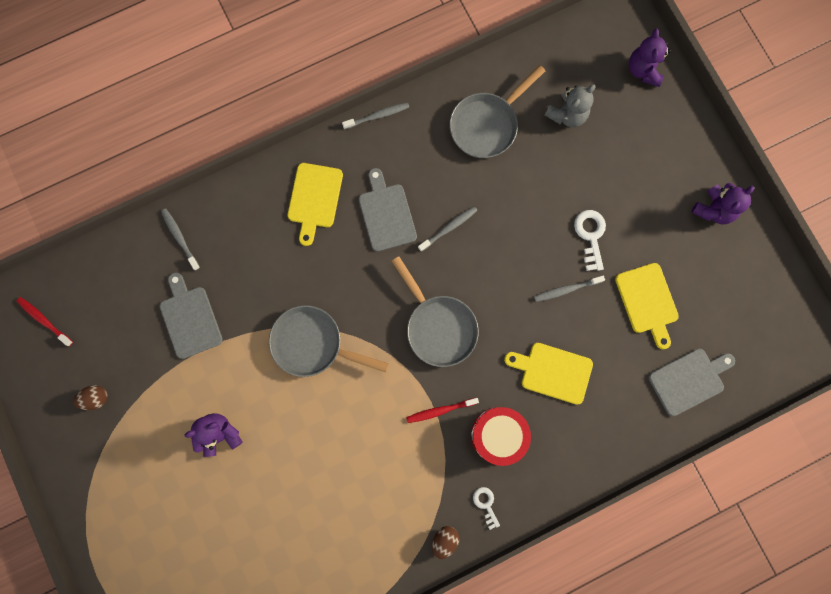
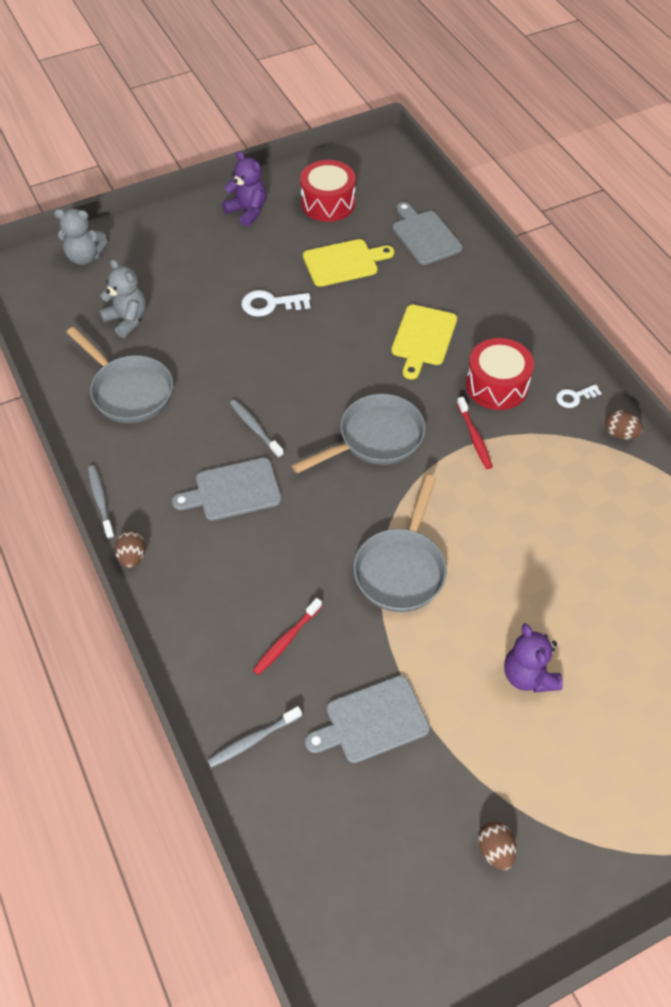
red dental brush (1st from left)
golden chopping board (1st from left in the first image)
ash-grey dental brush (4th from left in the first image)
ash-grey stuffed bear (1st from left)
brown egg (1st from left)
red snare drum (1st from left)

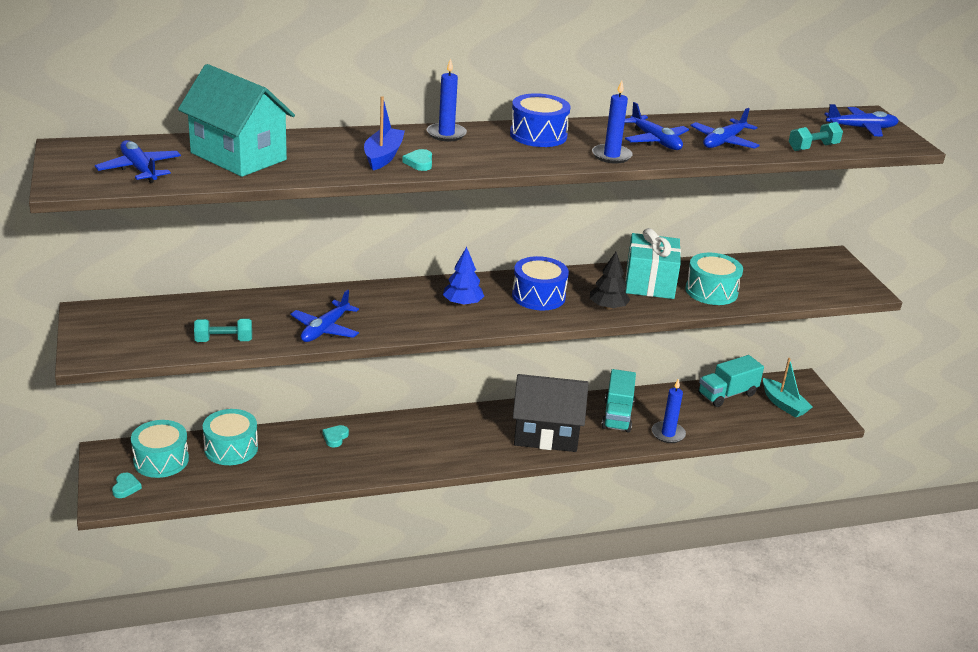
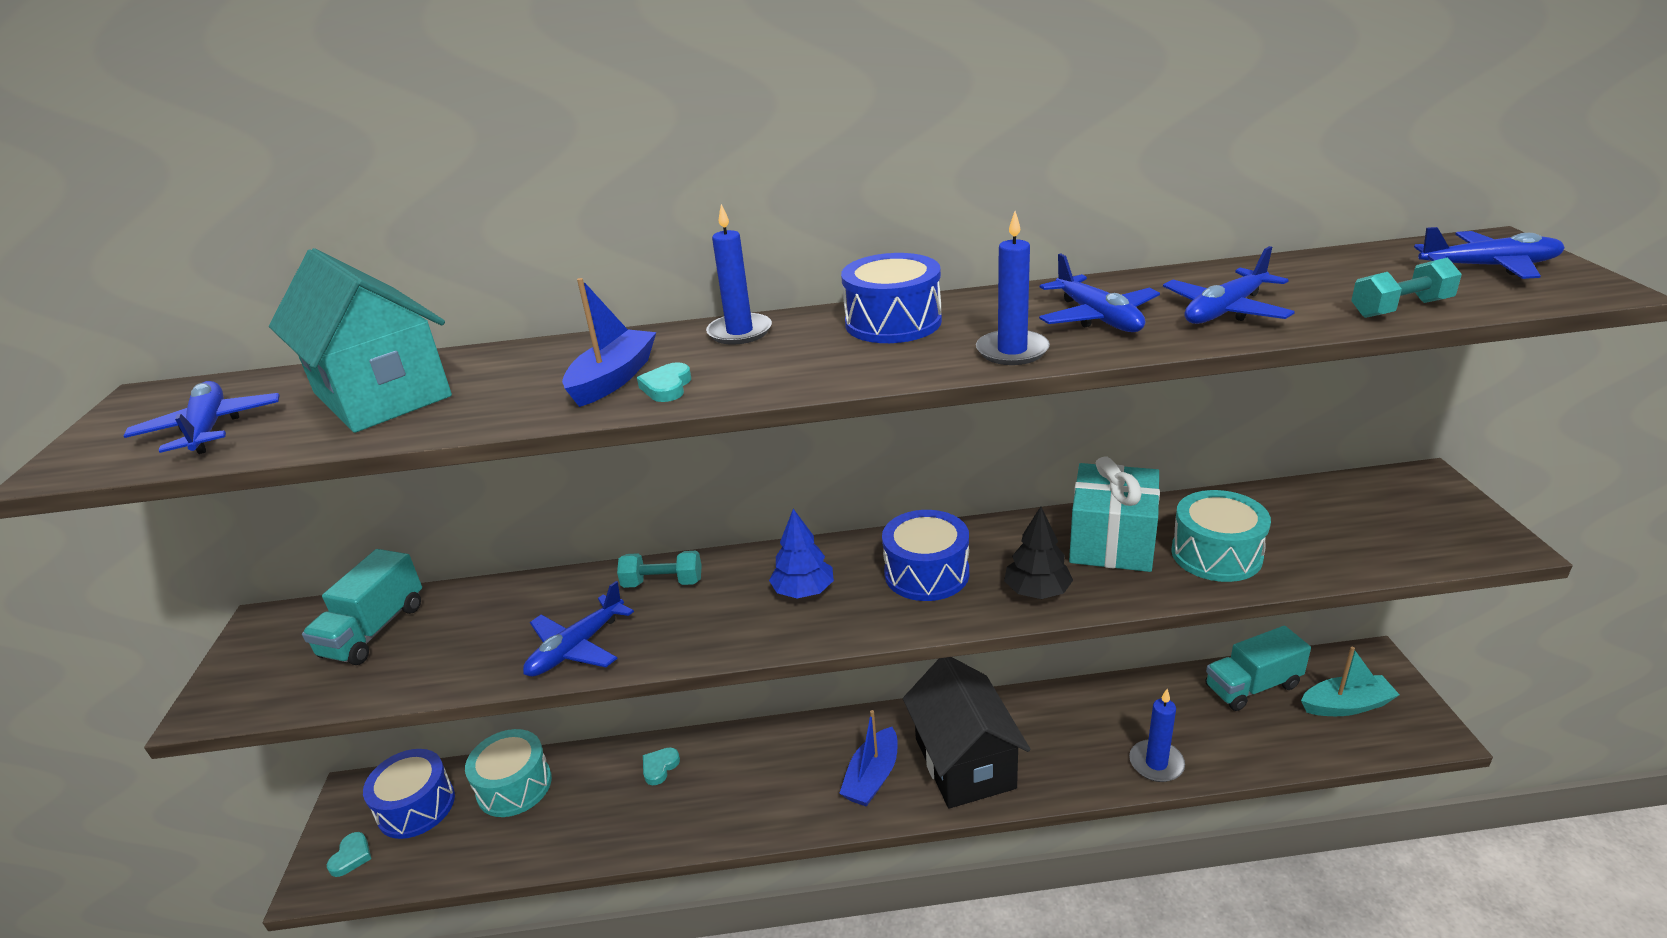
royal blue snare drum (1st from left)
turquoise dumbbell (1st from left)
ebony toy house
turquoise truck (1st from left)
turquoise toy boat
royal blue toy boat (2nd from left)

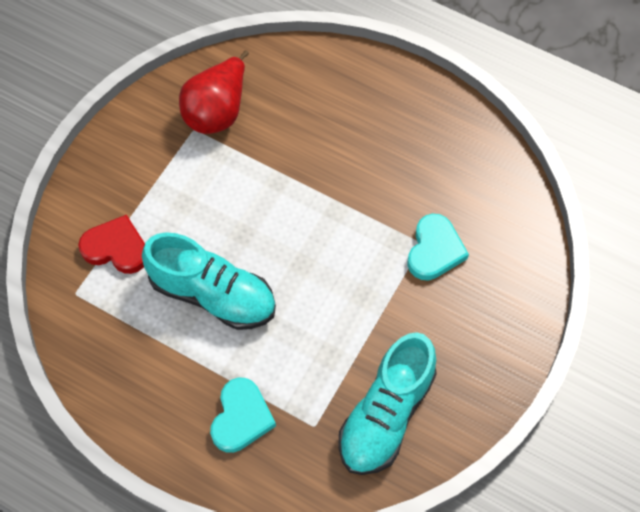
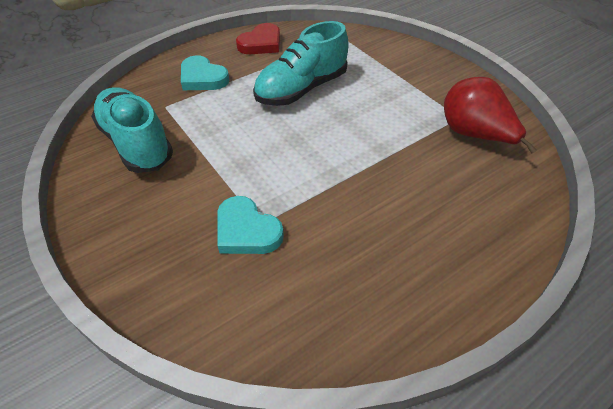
red heart

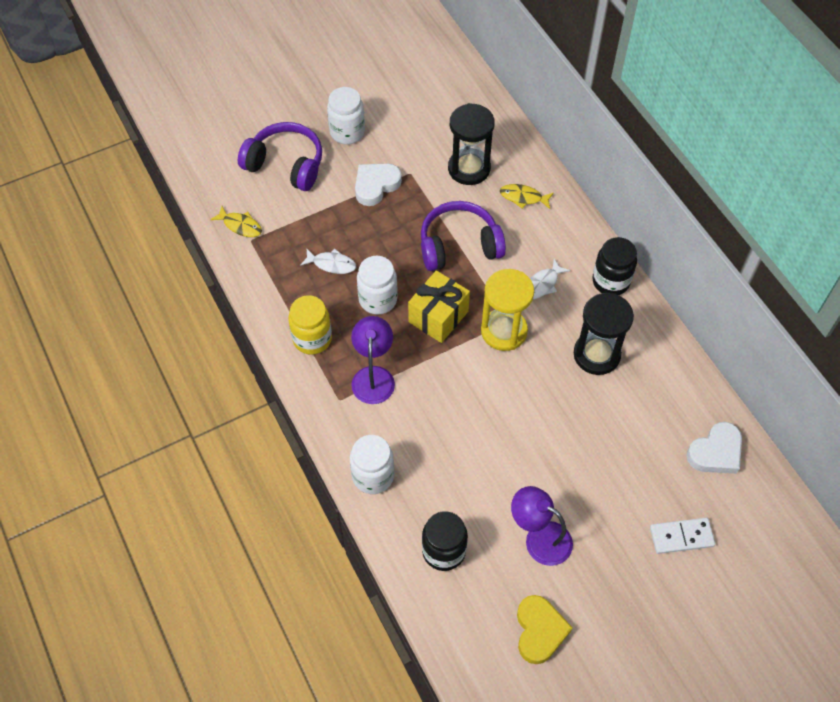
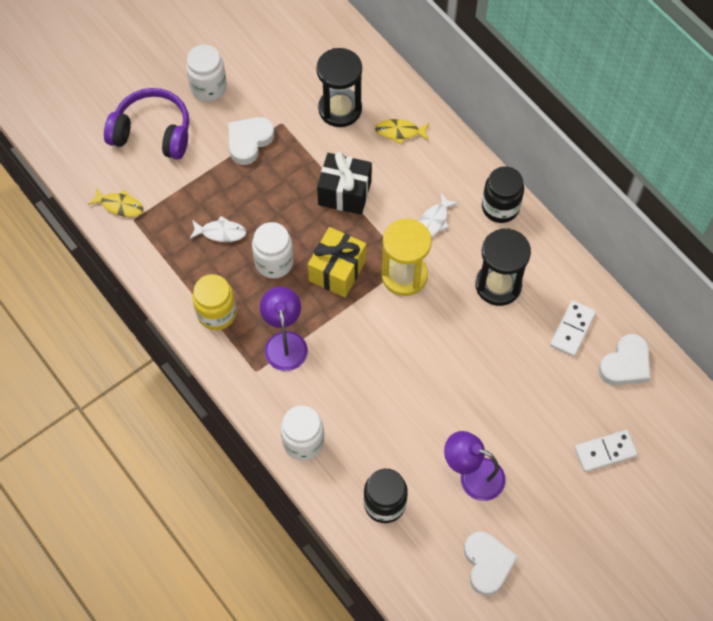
ebony present
pure white heart (2nd from left)
pure white domino tile (1st from left)

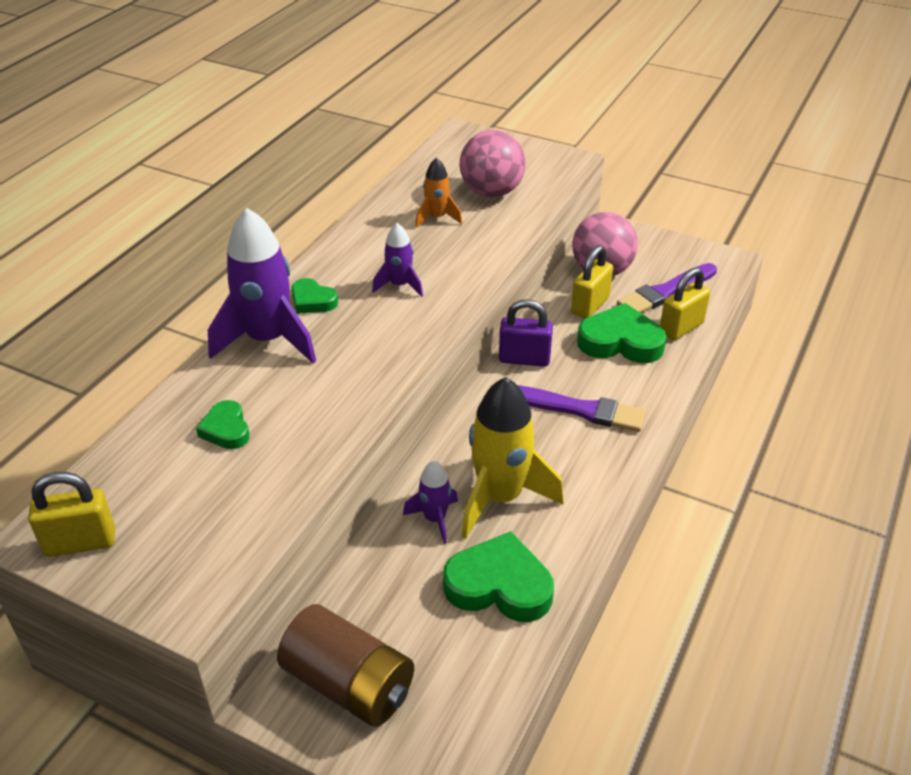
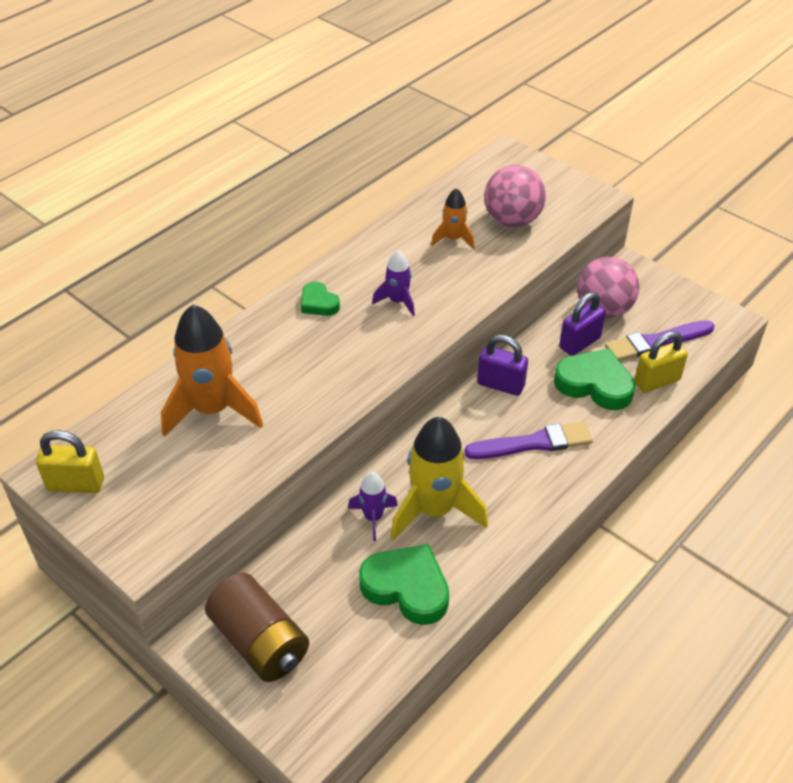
bright orange rocket (1st from left)
purple rocket (1st from left in the first image)
purple paint brush (1st from left)
purple padlock (2nd from left)

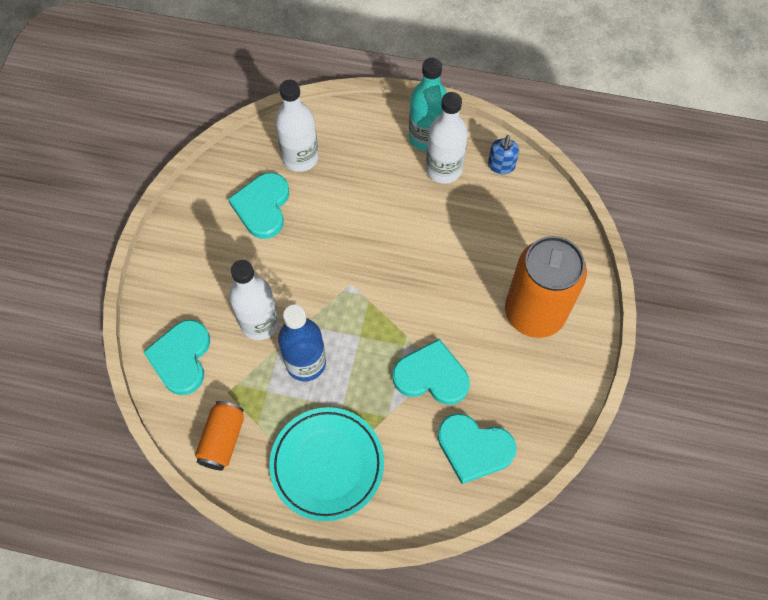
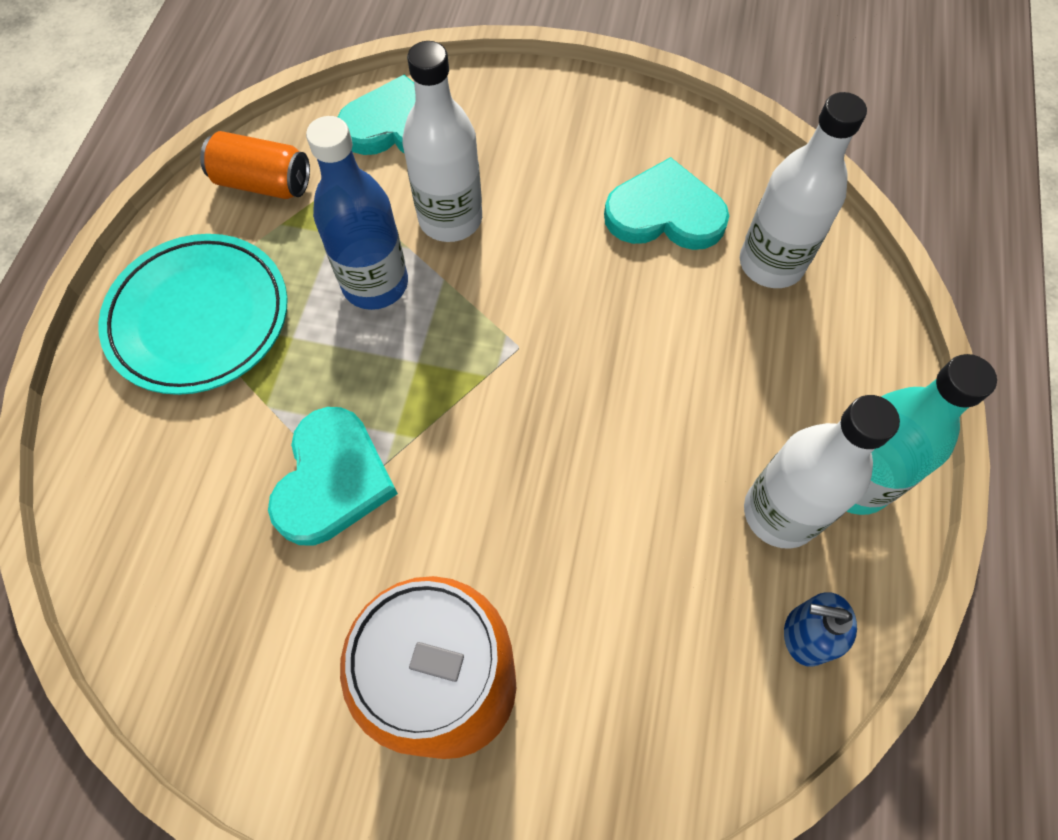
turquoise heart (4th from left in the first image)

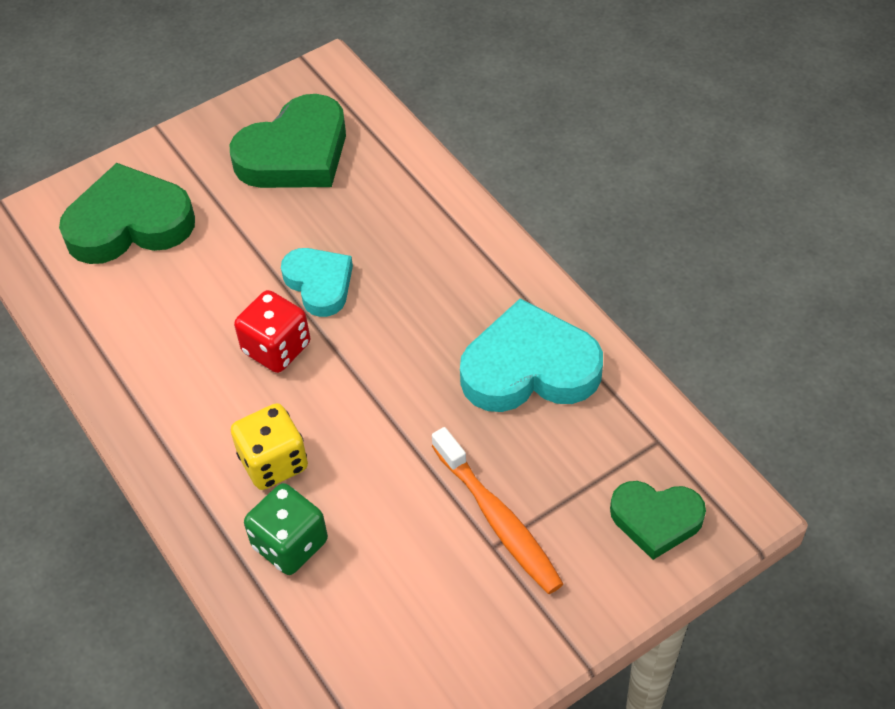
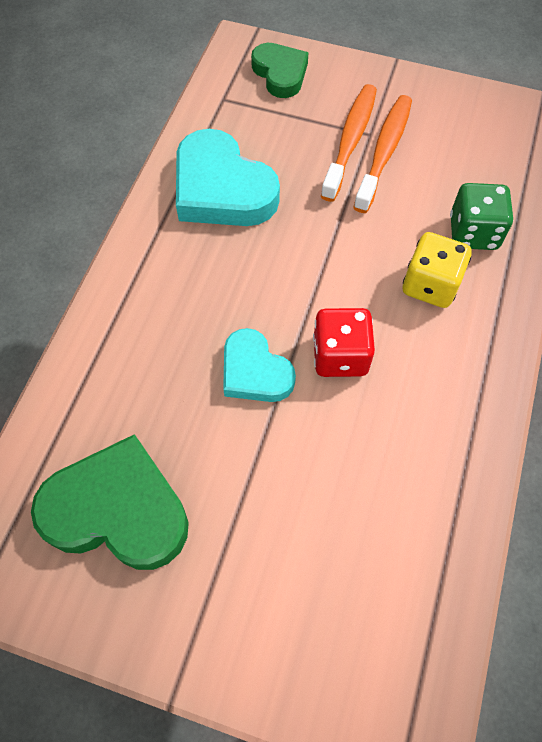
leaf-green heart (1st from left in the first image)
turquoise heart (2nd from left)
bright orange dental brush (2nd from left)

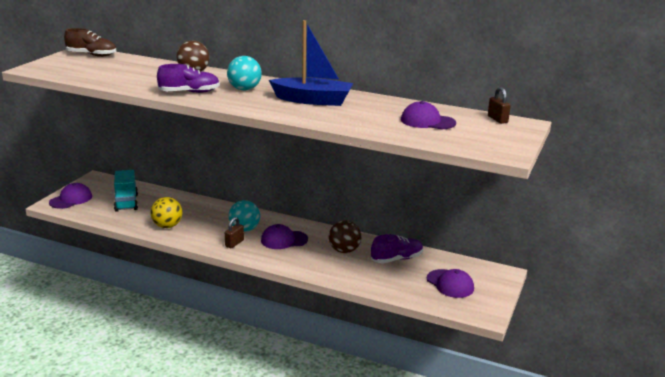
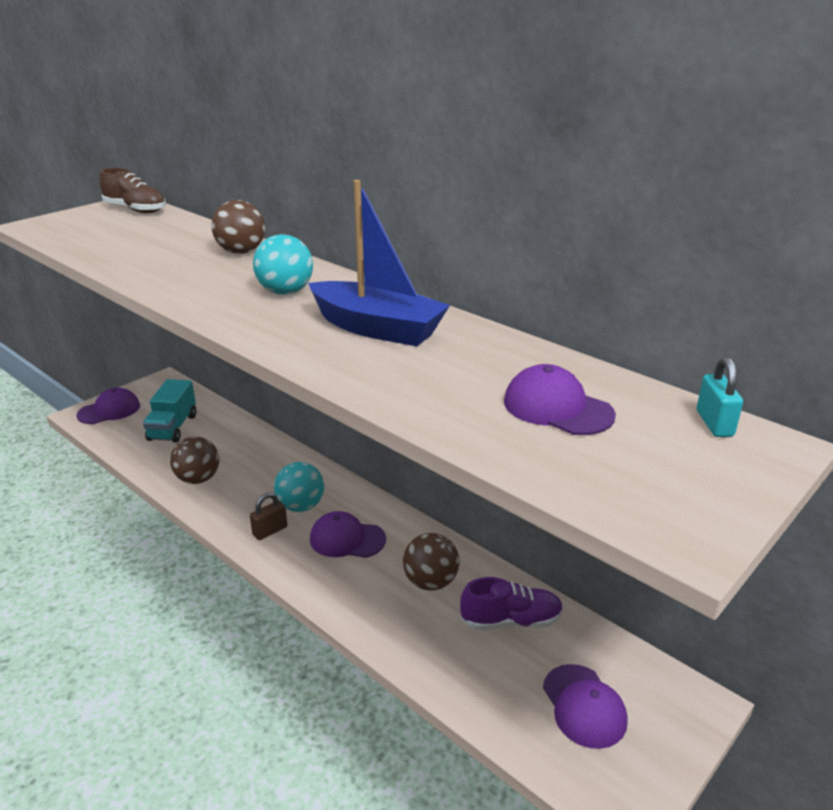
brown sphere (1st from left)
purple sneaker (1st from left in the first image)
turquoise padlock

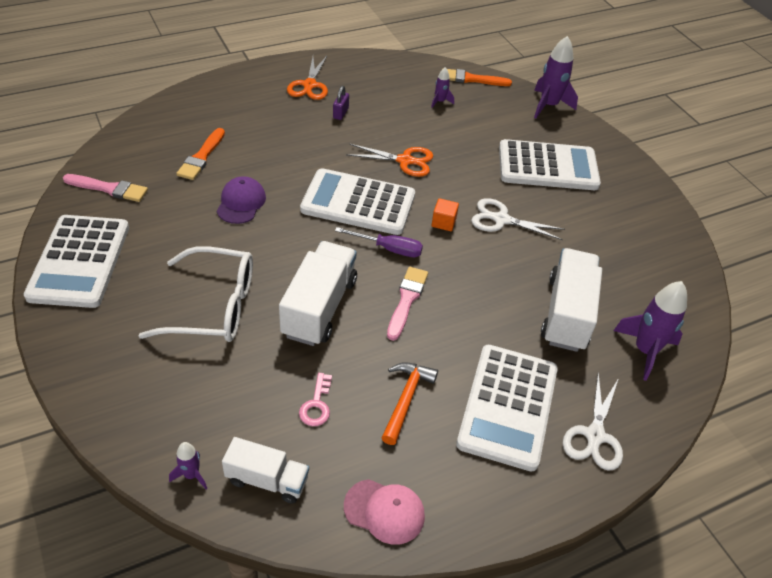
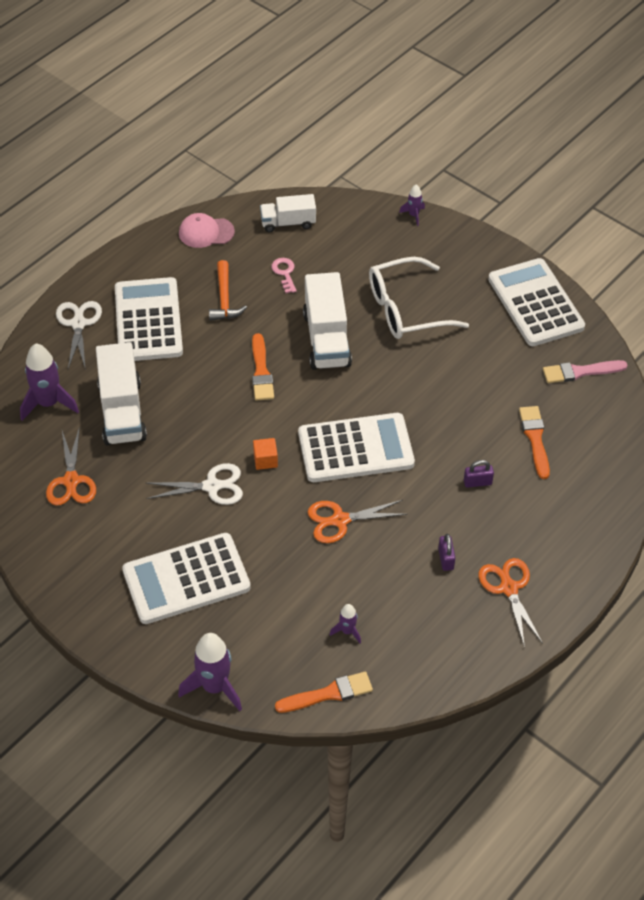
purple rocket (4th from left)
purple cap
purple flat screwdriver
bright orange paint brush (1st from left)
bright orange shears (1st from left)
purple padlock (2nd from left)

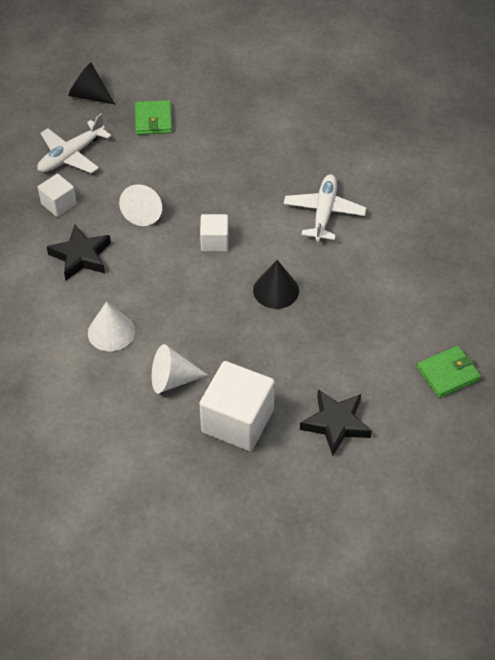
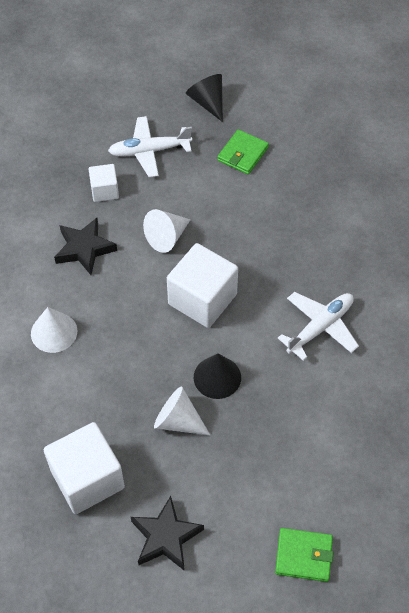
pure white cone (3rd from left)
pure white cube (3rd from left)

